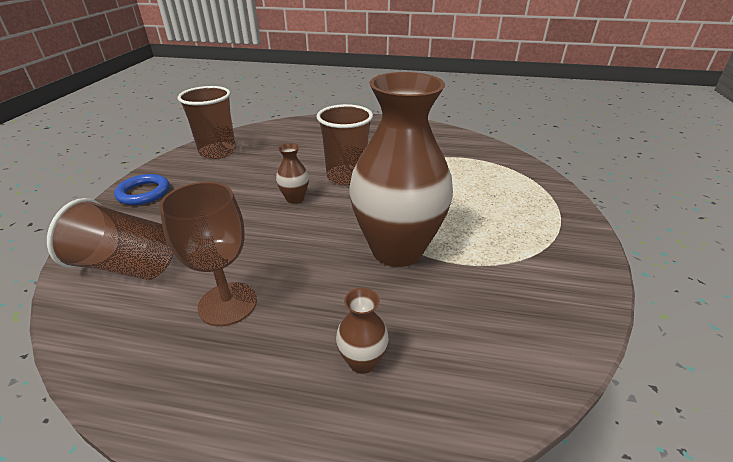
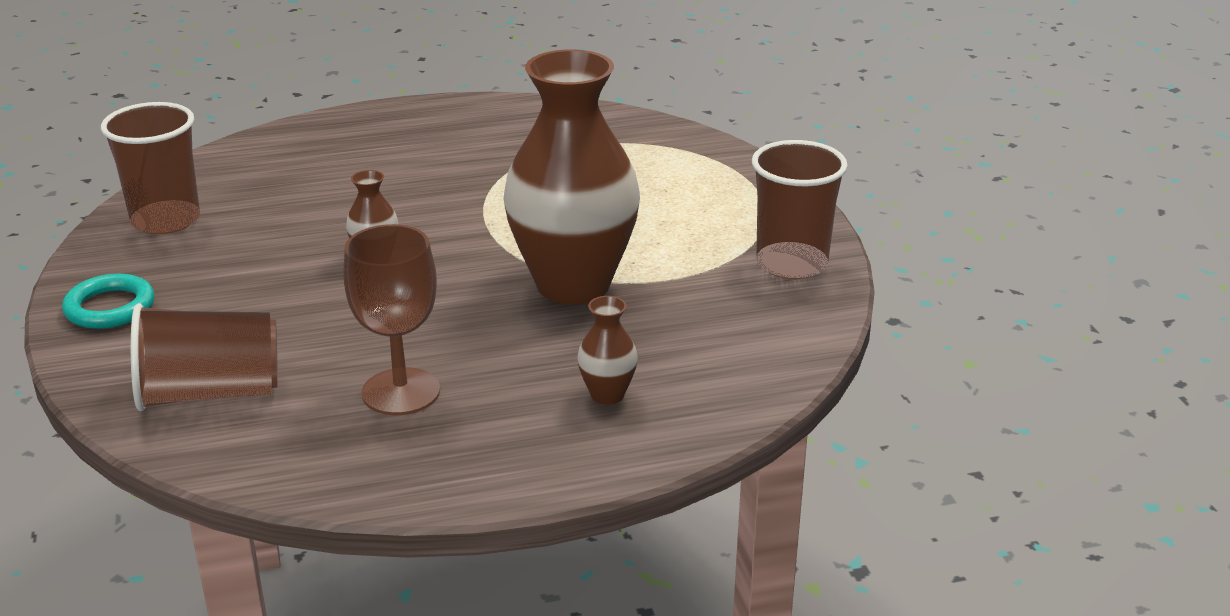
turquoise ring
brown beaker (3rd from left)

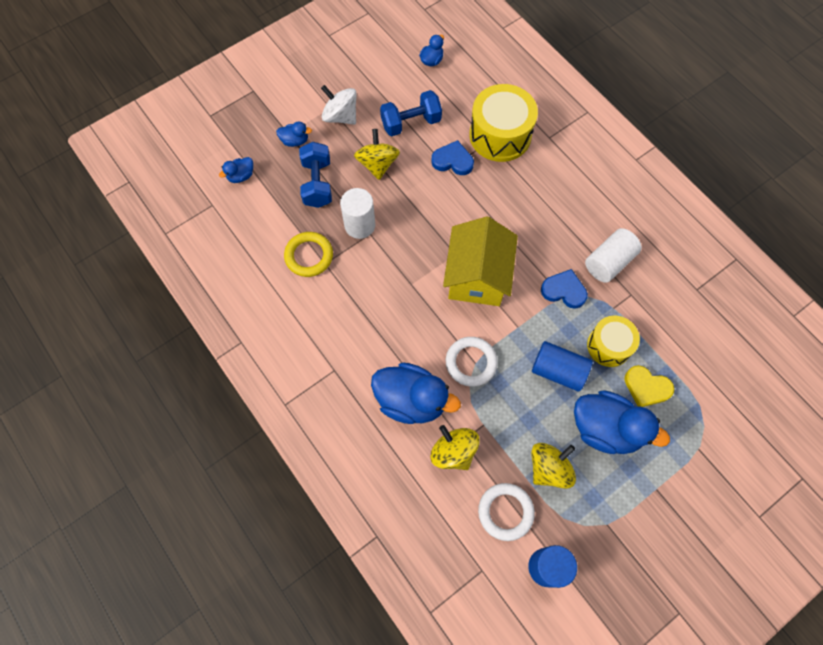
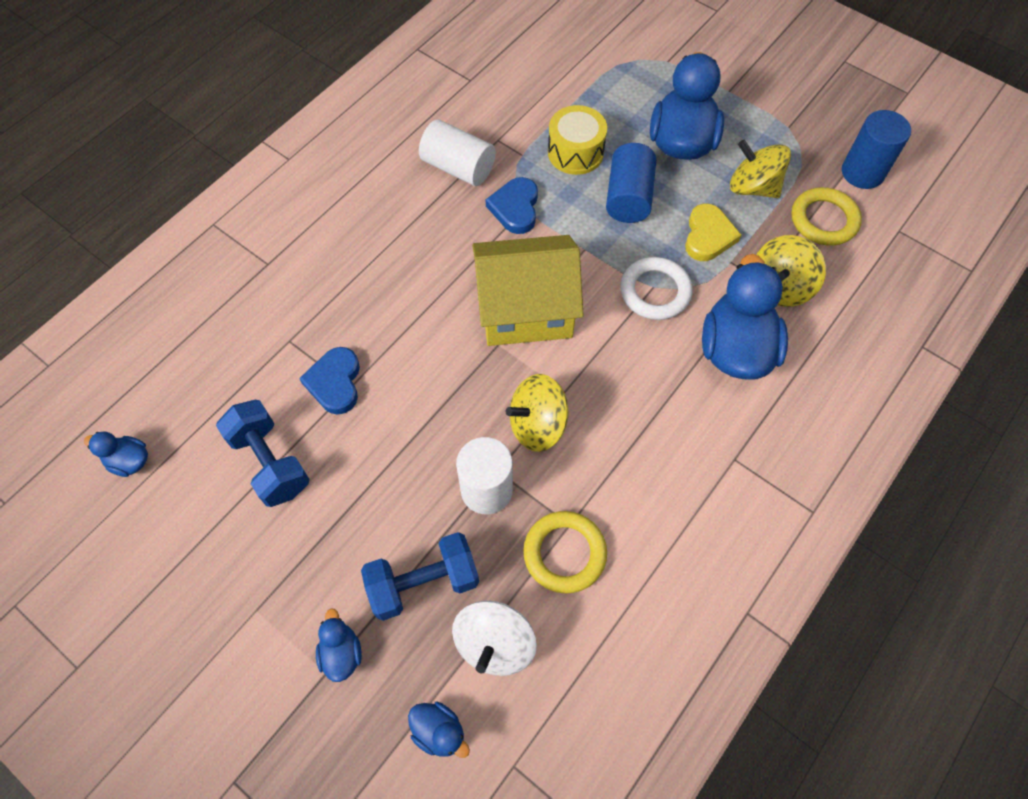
pure white toy top
golden toy top (1st from left)
golden snare drum (1st from left in the first image)
golden ring (2nd from left)
golden heart

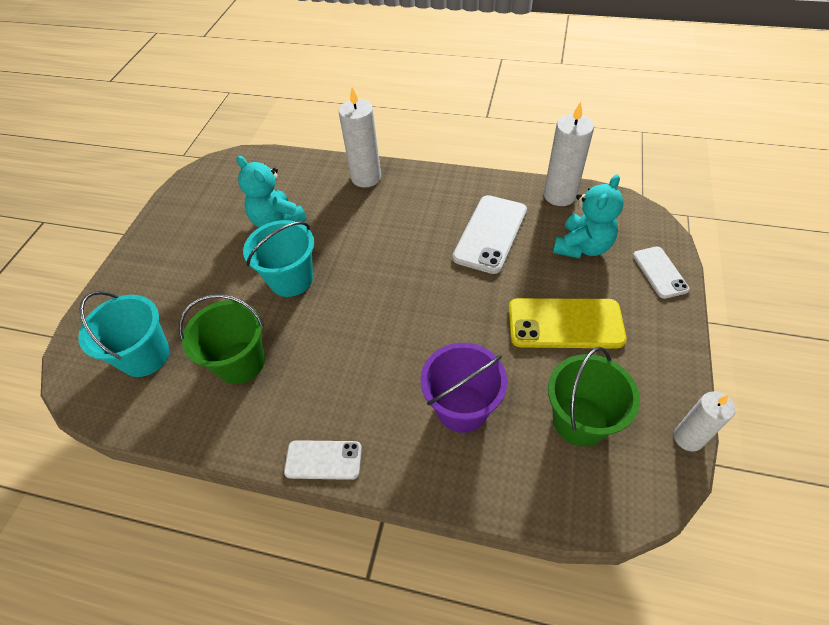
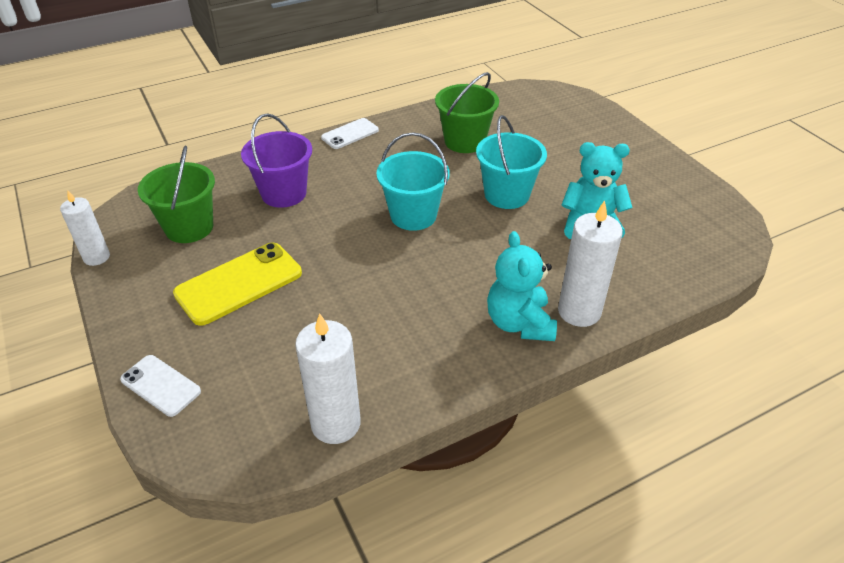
turquoise sand bucket (1st from left)
pure white phone (2nd from left in the first image)
turquoise stuffed bear (1st from left)

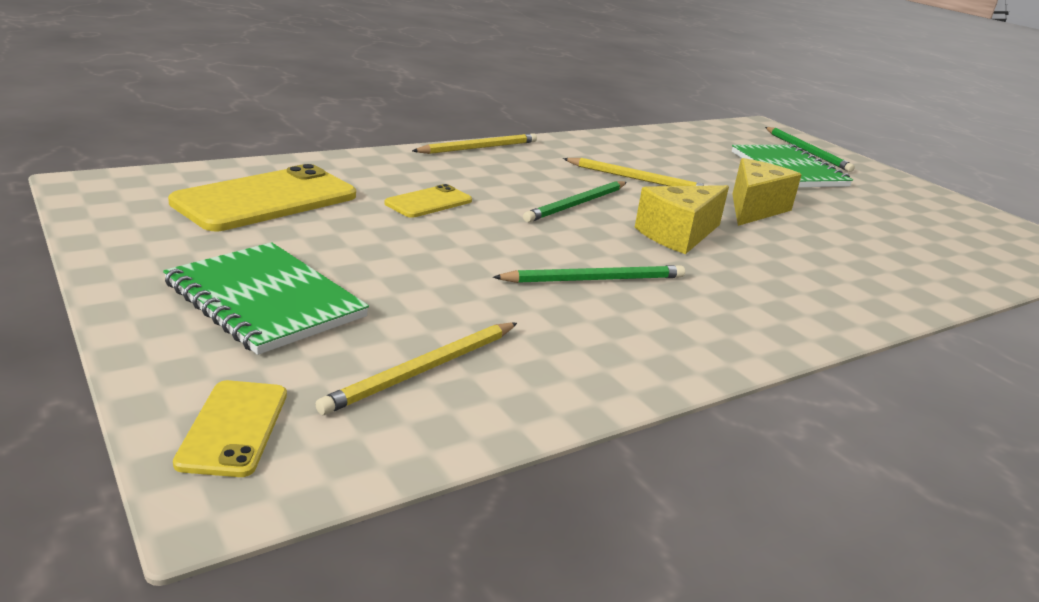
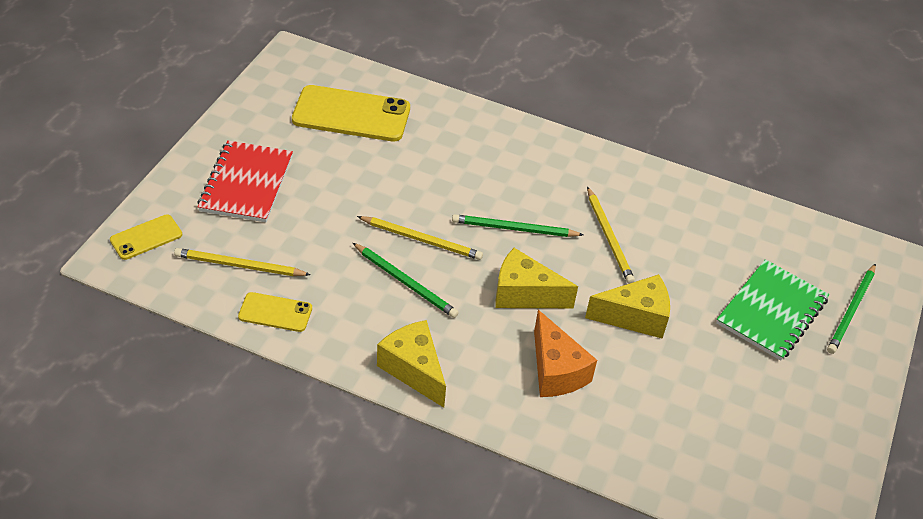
red notebook
golden phone (2nd from left)
golden pencil (2nd from left)
golden piece of cheese (1st from left)
bright orange piece of cheese

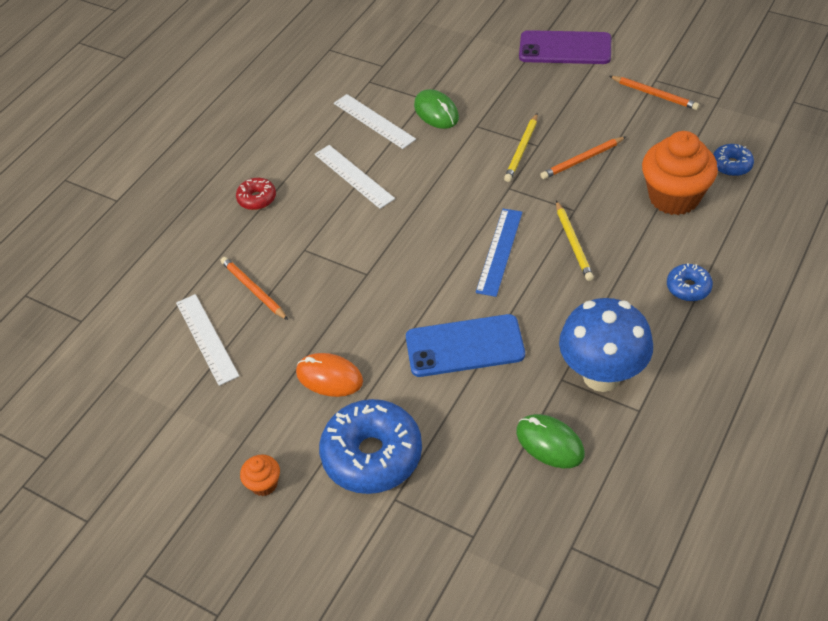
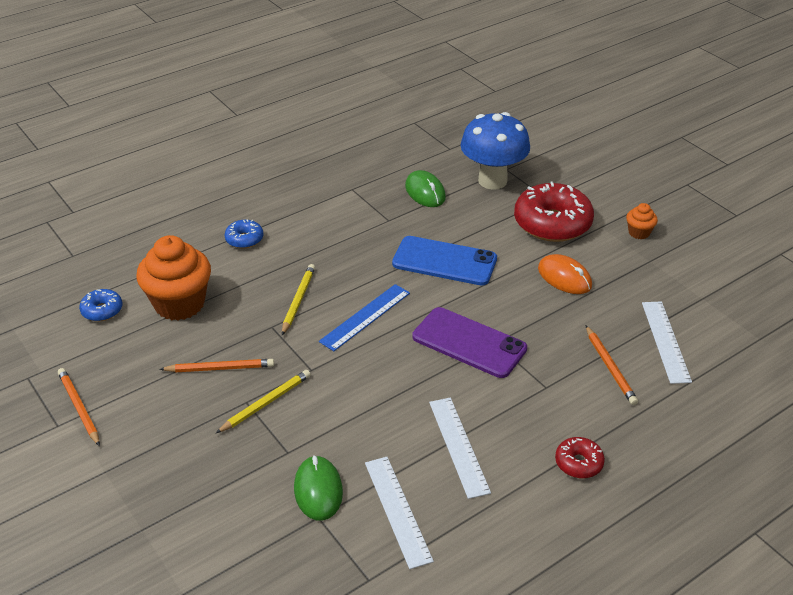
red donut (1st from left)
purple phone
royal blue fungus

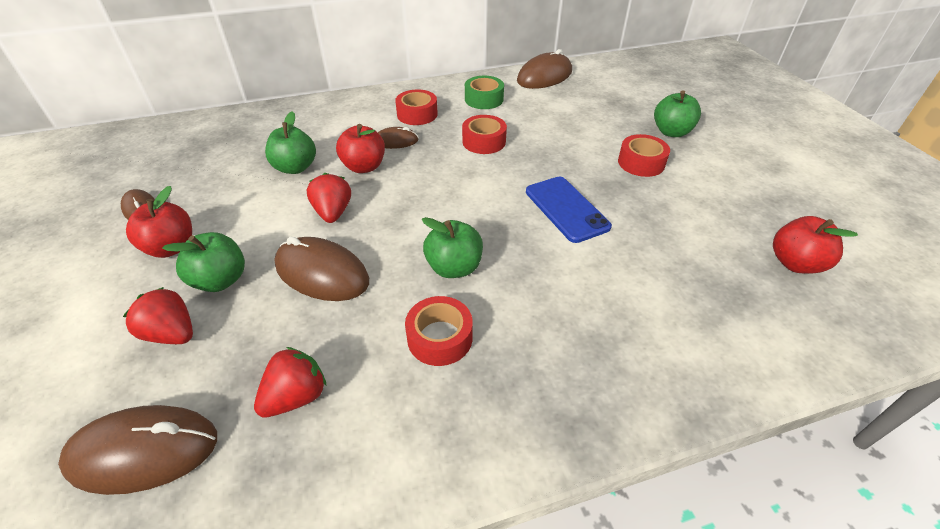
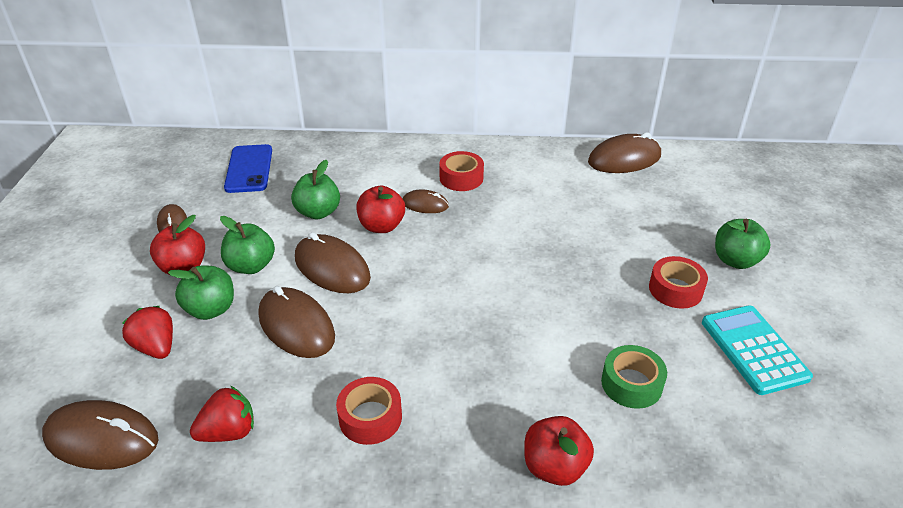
brown PC mouse (4th from left)
leaf-green toy apple (2nd from left)
red roll of tape (3rd from left in the first image)
leaf-green roll of tape
royal blue phone
red toy apple (3rd from left)
turquoise adding machine

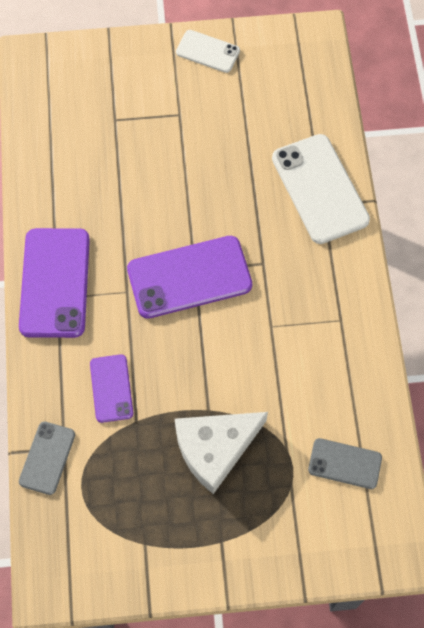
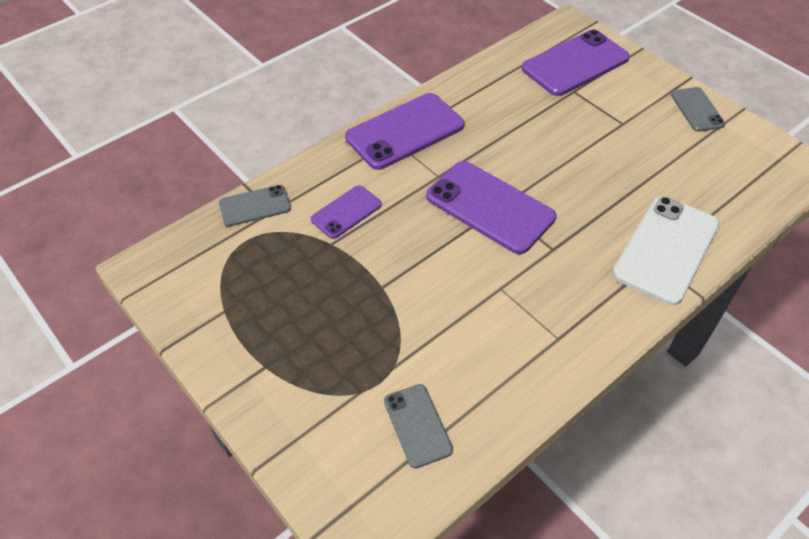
pure white piece of cheese
ash-grey phone (3rd from left)
purple phone (4th from left)

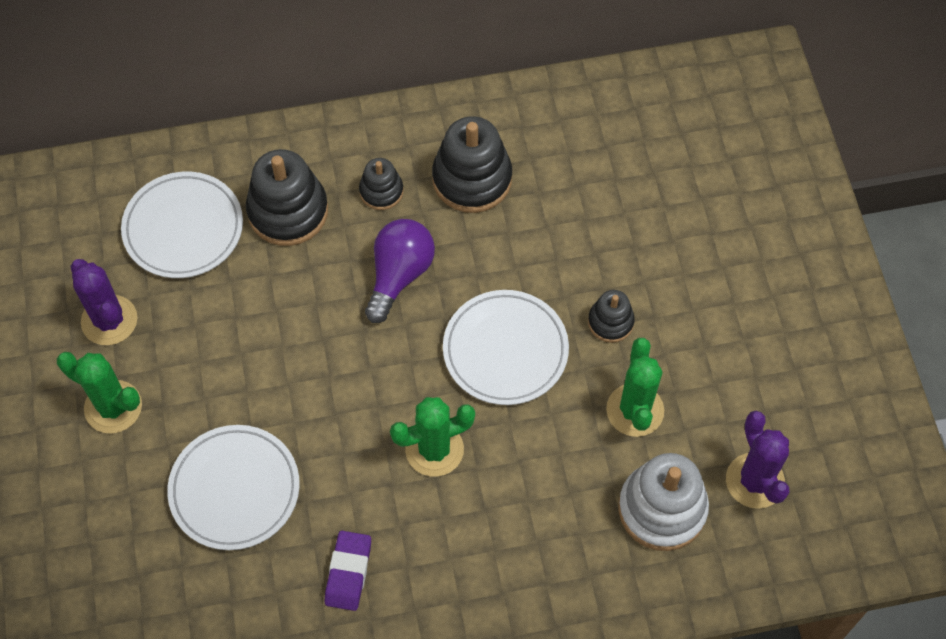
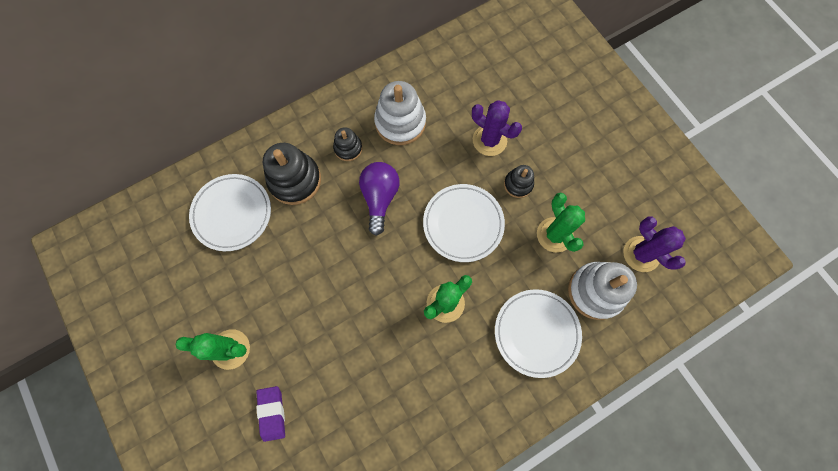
purple saguaro cactus (1st from left)
pure white dinner plate (3rd from left)
purple gum eraser
pure white stacking rings (1st from left)

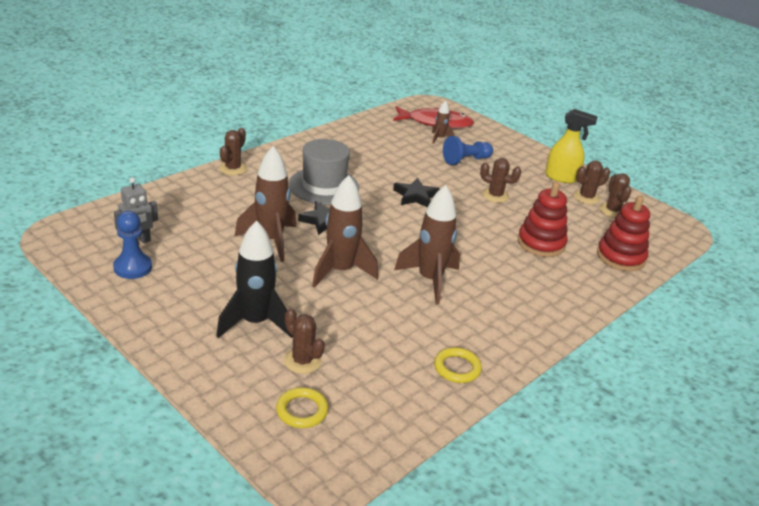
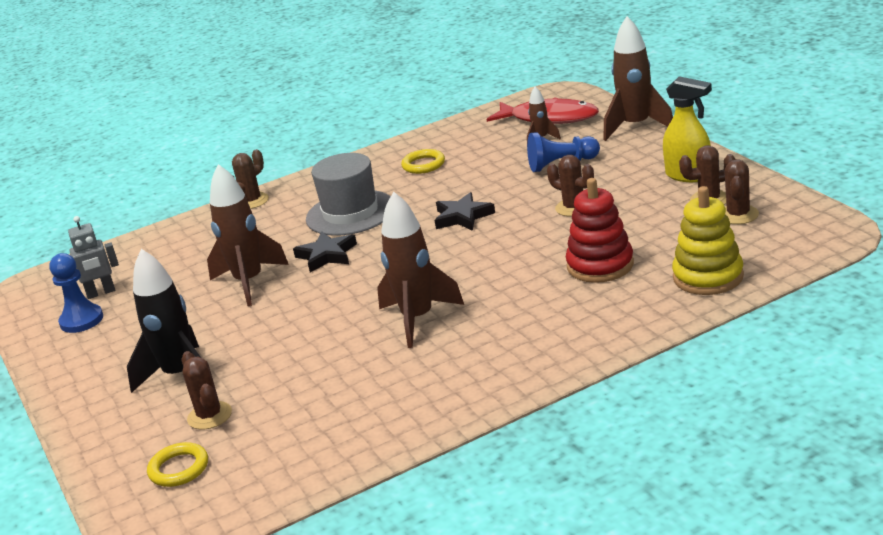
brown rocket (4th from left)
golden ring (2nd from left)
golden stacking rings

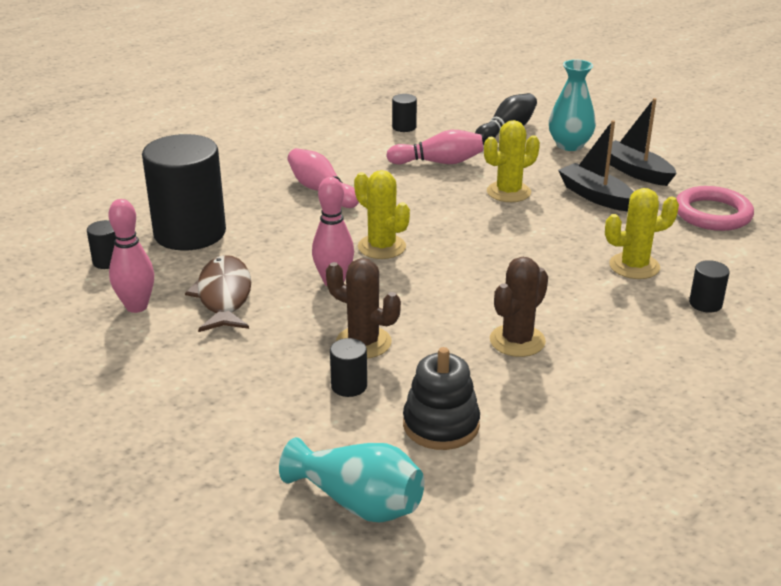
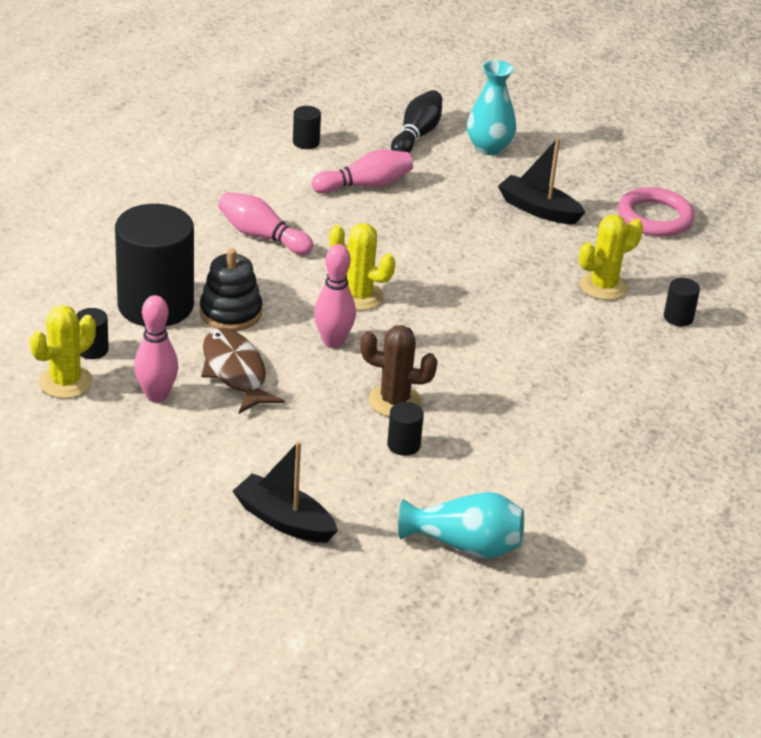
ebony stacking rings
golden saguaro cactus (1st from left)
brown saguaro cactus (2nd from left in the first image)
ebony toy boat (1st from left)

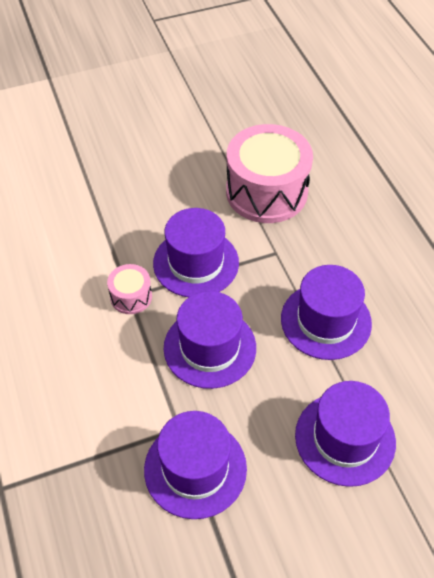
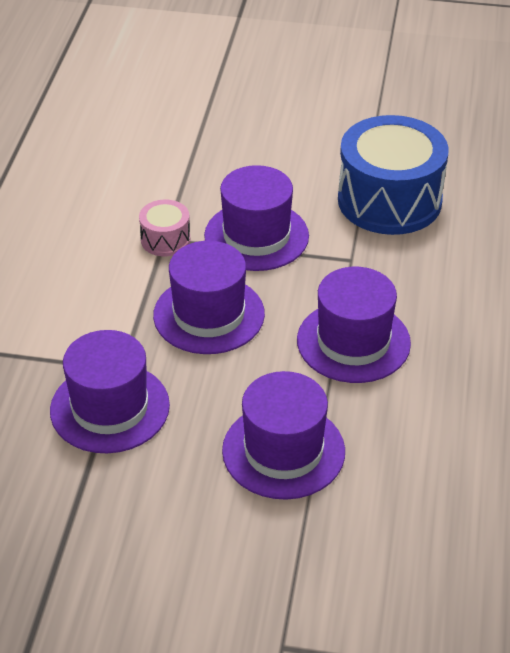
royal blue snare drum

